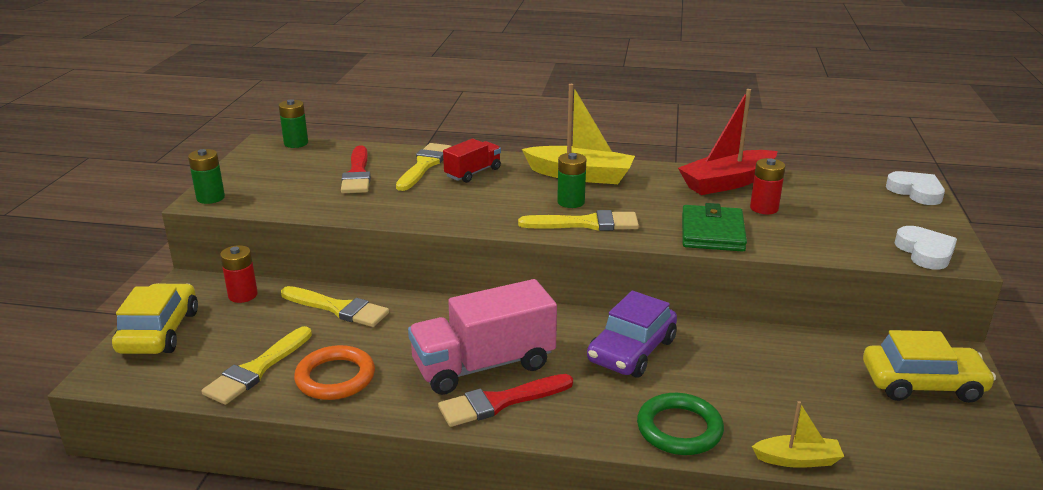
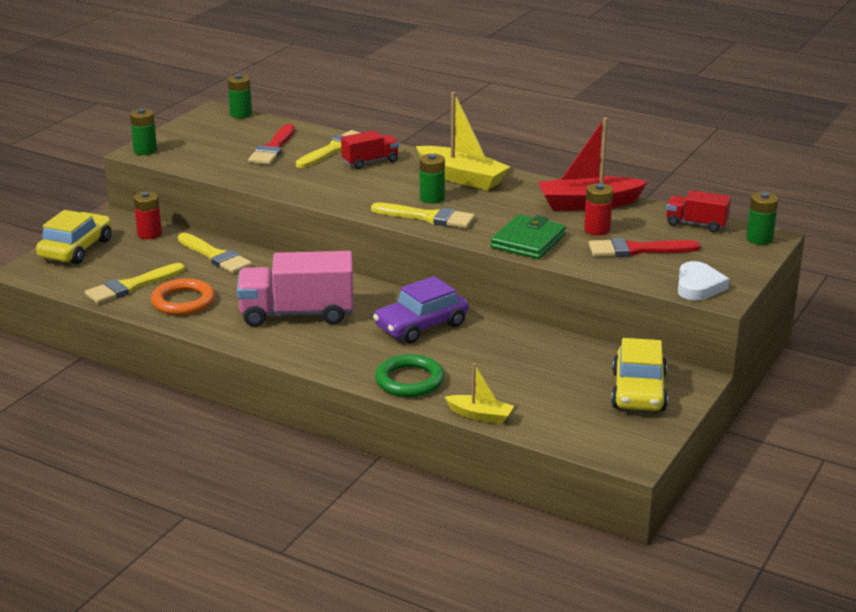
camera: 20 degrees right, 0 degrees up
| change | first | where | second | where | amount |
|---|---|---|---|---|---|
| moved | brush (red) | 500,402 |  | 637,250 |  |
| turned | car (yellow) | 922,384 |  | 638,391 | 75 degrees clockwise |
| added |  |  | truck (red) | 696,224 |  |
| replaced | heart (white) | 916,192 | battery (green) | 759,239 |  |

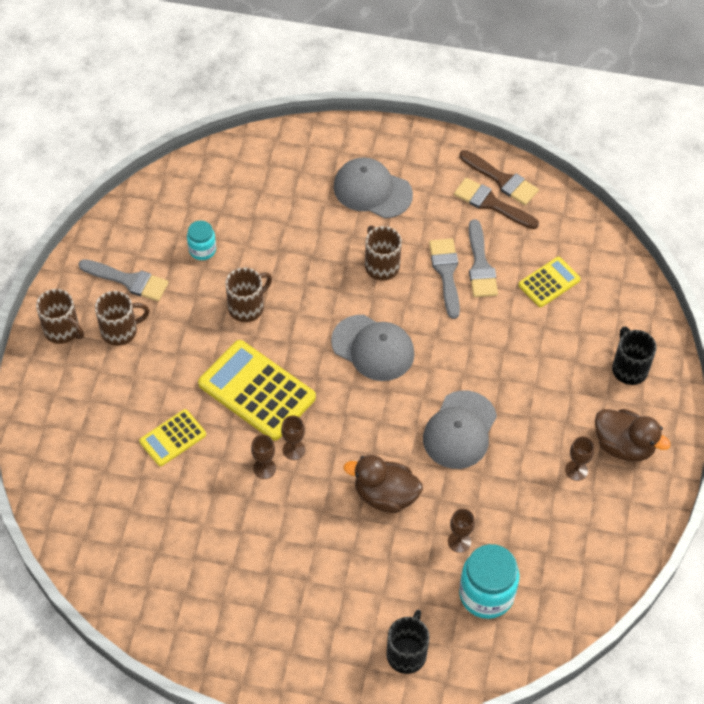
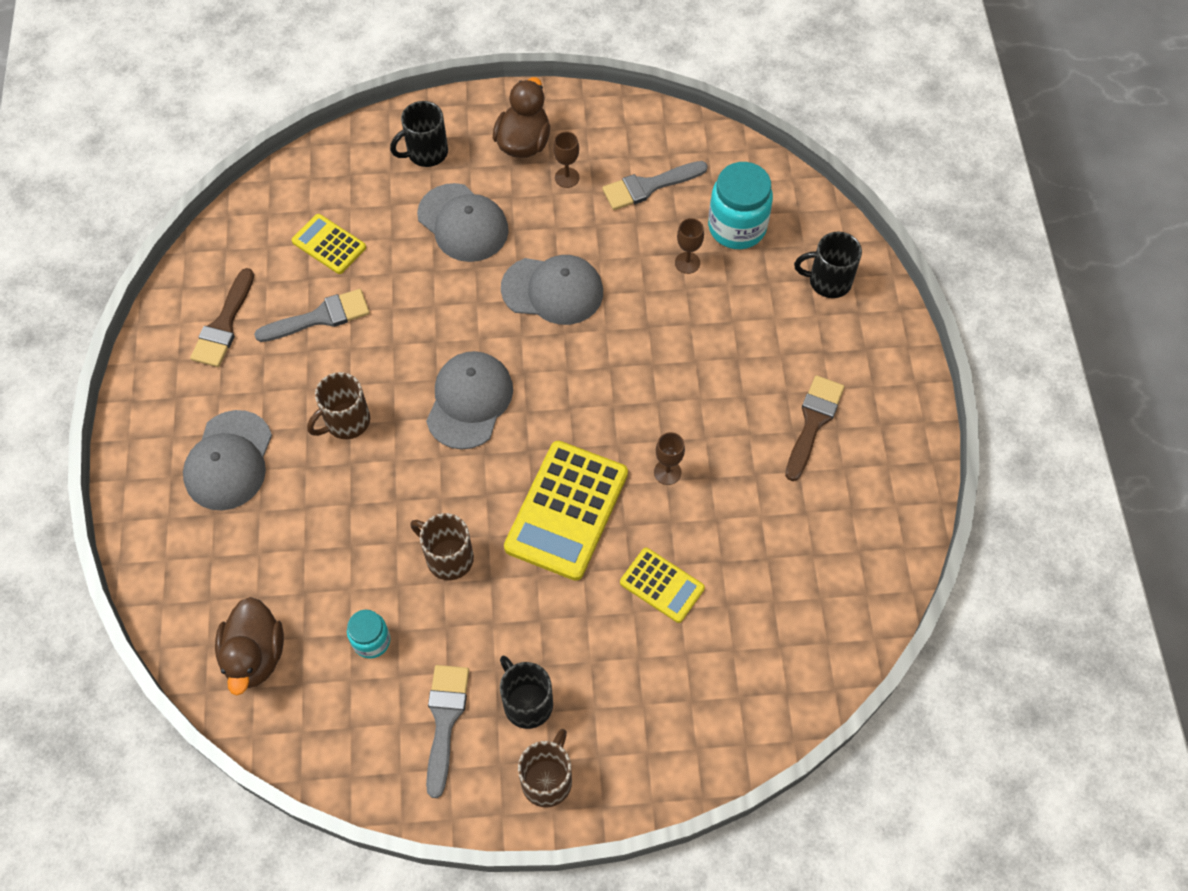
camera: 105 degrees left, 5 degrees up
| change | first | where | second | where | amount |
|---|---|---|---|---|---|
| moved | duck (brown) | 385,495 |  | 255,655 |  |
| added |  |  | cap (grey) | 463,223 |  |
| recoloured | mug (brown) | 120,331 | mug (black) | 527,702 |  |
| moved | brush (grey) | 446,273 |  | 649,186 |  |
| moved | brush (brown) | 502,180 |  | 813,422 |  |
| removed | goblet (brown) | 293,450 |  |  |  |

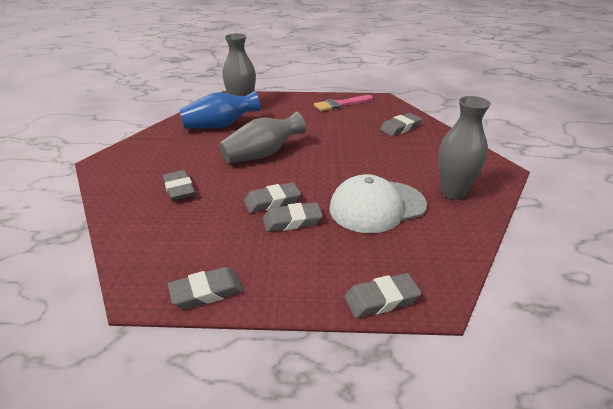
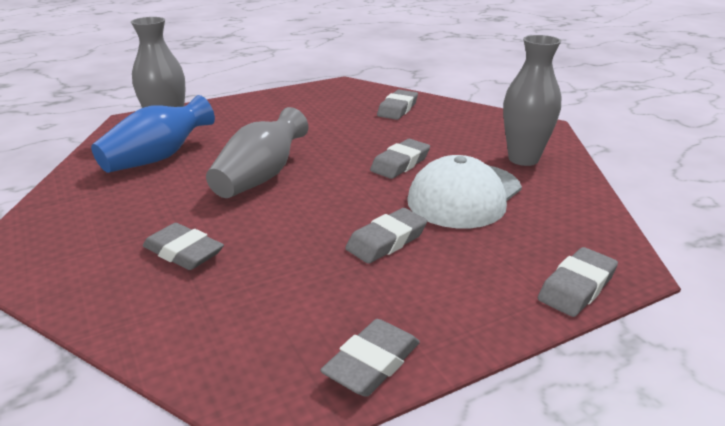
camera: 30 degrees left, 5 degrees down
| change | first | where | second | where | amount |
|---|---|---|---|---|---|
| moved | eraser (grey) | 272,201 |  | 400,163 |  |
| removed | brush (pink) | 341,104 |  |  |  |

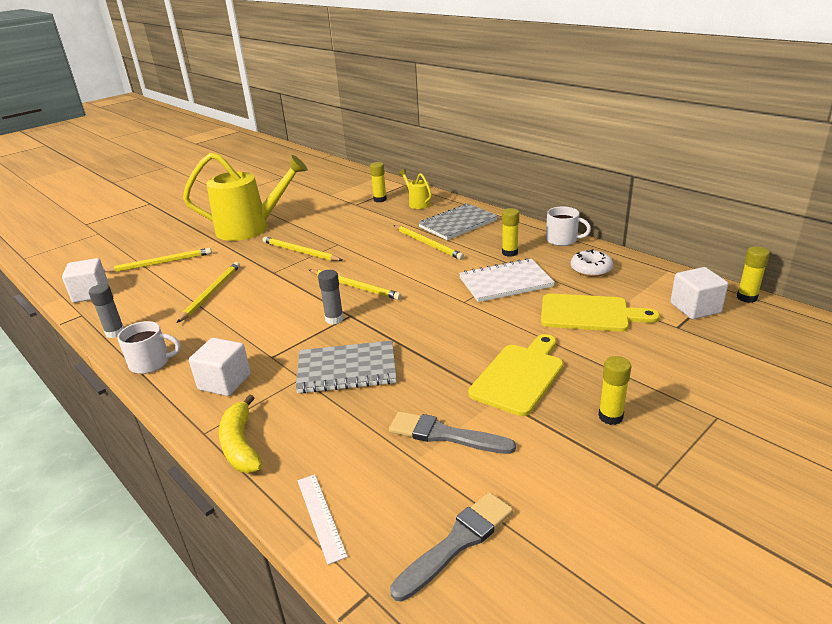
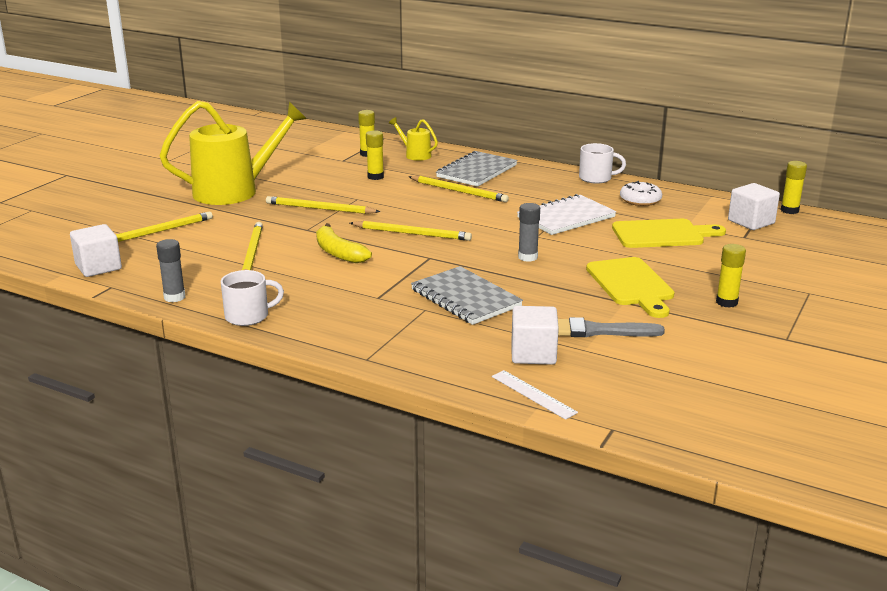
camera: 20 degrees left, 5 degrees down
| change | first | where | second | where | amount |
|---|---|---|---|---|---|
| moved | banana (yellow) | 240,445 |  | 338,253 |  |
| moved | glue stick (yellow) | 509,253 |  | 375,177 |  |
| turned | notebook (grey) | 347,369 |  | 465,298 | 75 degrees clockwise |
| moved | cube (white) | 224,382 |  | 533,354 |  |
| moved | glue stick (grey) | 334,319 |  | 527,257 |  |
| turned | cutting board (yellow) | 519,376 |  | 631,285 | 150 degrees clockwise |
| removed | brush (grey) | 457,542 |  |  |  |

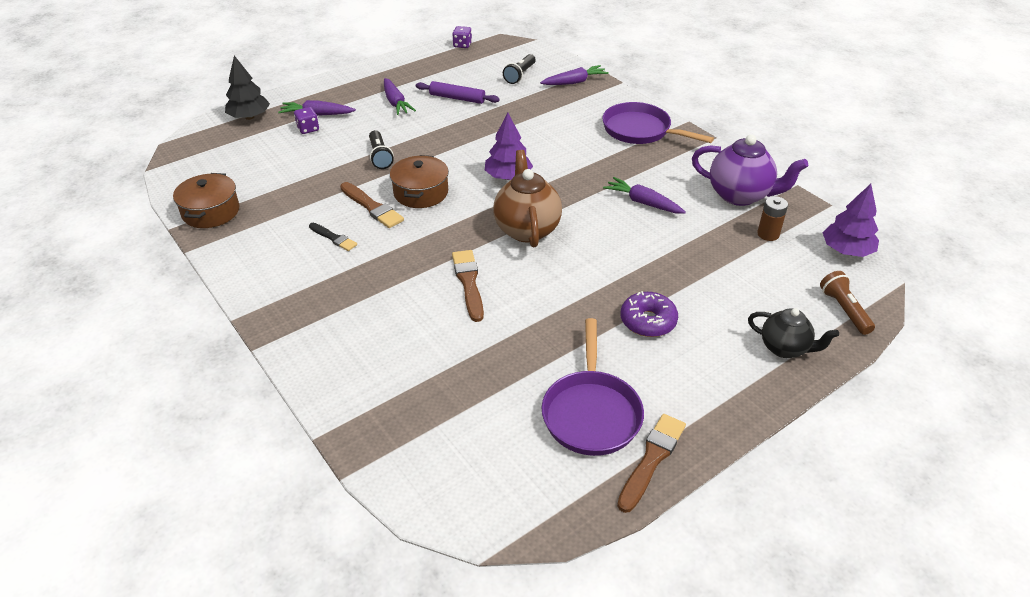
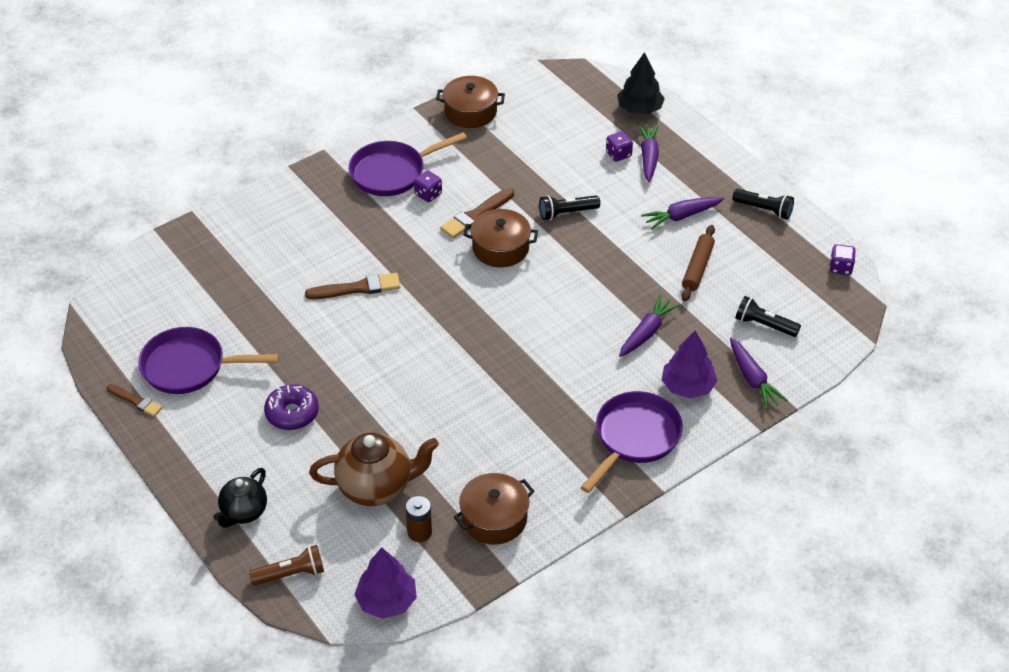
camera: 90 degrees right, 5 degrees up
| change | first | where | second | where | amount |
|---|---|---|---|---|---|
| resized | brush (brown) | 652,459 |  | 136,401 | x0.65 |
| moved | teapot (brown) | 526,229 |  | 376,487 |  |
| added |  |  | pan (purple) | 392,172 |  |
| replaced | brush (black) | 333,238 | dice (purple) | 428,194 |  |
| replaced | teapot (purple) | 740,195 | pot (brown) | 494,518 |  |
| moved | carrot (purple) | 643,202 |  | 646,332 |  |
| moved | tree (purple) | 508,177 |  | 688,386 |  |
| recoloured | rolling pin (purple) | 457,98 | rolling pin (brown) | 698,268 |  |
| added |  |  | flashlight (black) | 764,210 |  |

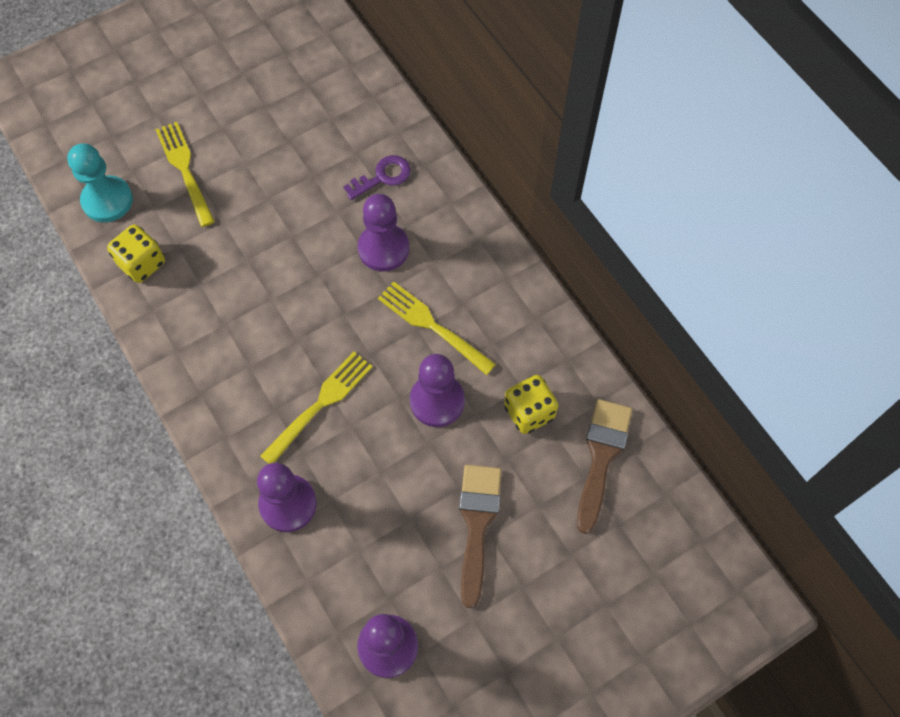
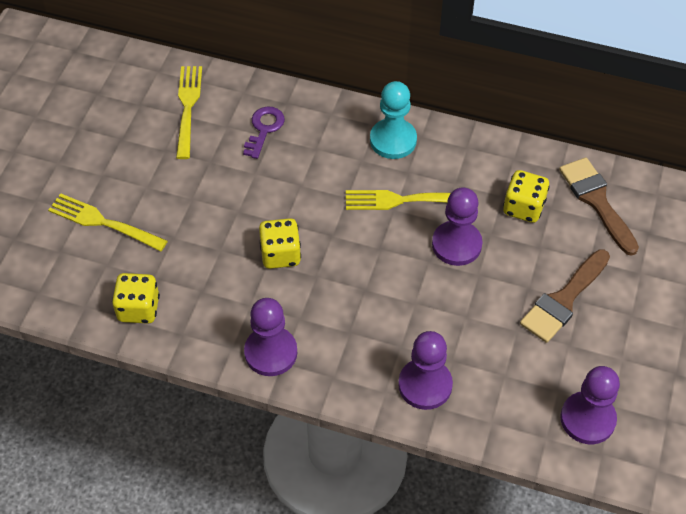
camera: 40 degrees left, 10 degrees down
| change | first | where | second | where | amount |
|---|---|---|---|---|---|
| moved | fork (yellow) | 319,405 |  | 188,108 |  |
| moved | pawn (purple) | 383,249 |  | 271,352 |  |
| added |  |  | dice (yellow) | 280,254 |  |
| moved | pawn (turquoise) | 107,200 |  | 393,140 |  |
| turned | brush (brown) | 477,524 |  | 563,300 | 105 degrees counterclockwise |

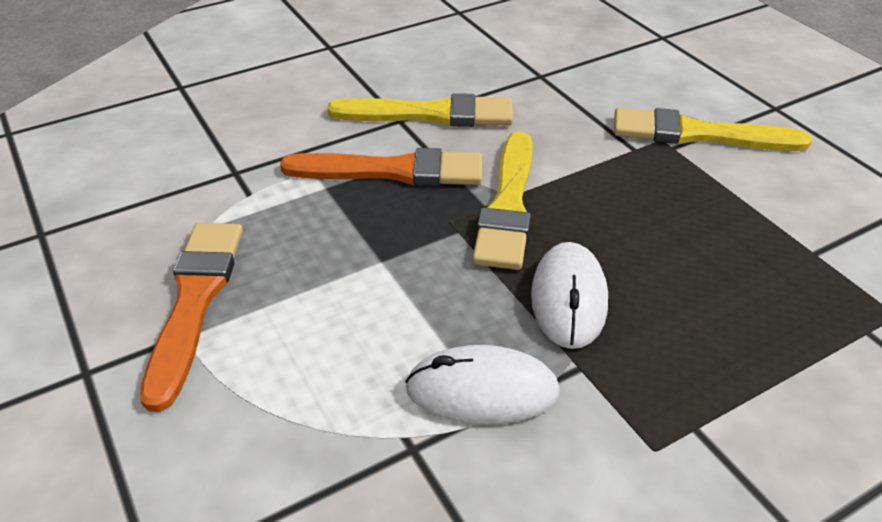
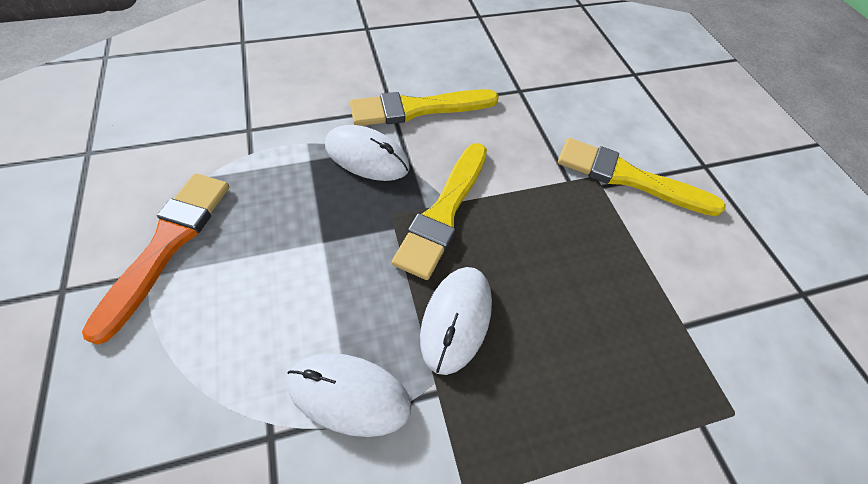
camera: 10 degrees right, 15 degrees up
| change | first | where | second | where | amount |
|---|---|---|---|---|---|
| replaced | brush (orange) | 392,171 | mouse (white) | 367,157 |  |
| turned | brush (yellow) | 430,114 |  | 418,109 | 150 degrees clockwise |

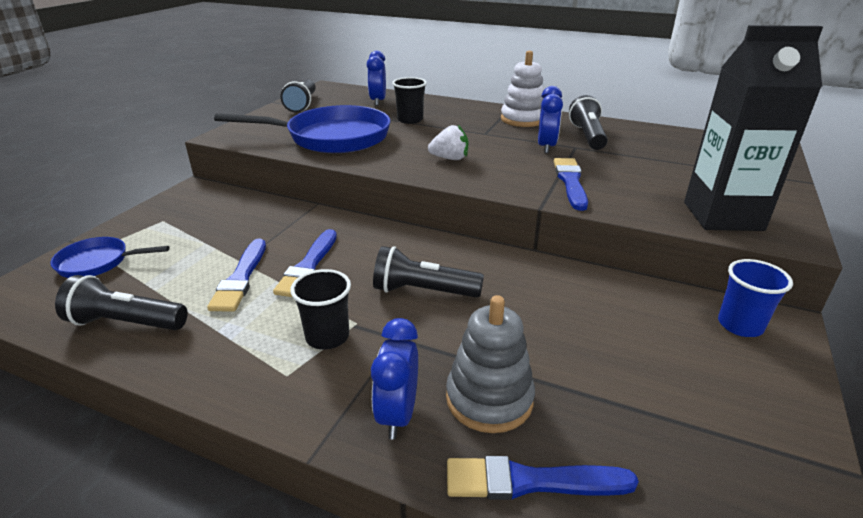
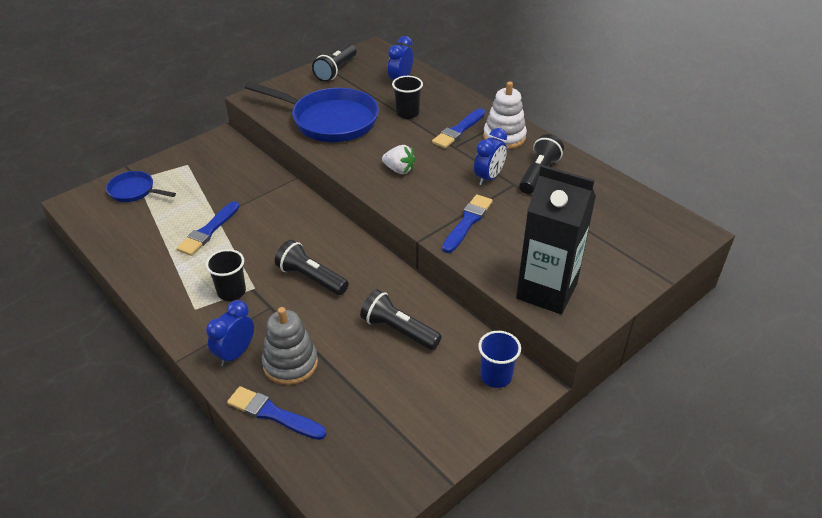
camera: 25 degrees right, 10 degrees up
| change | first | where | second | where | amount |
|---|---|---|---|---|---|
| moved | flashlight (black) | 126,323 |  | 398,330 |  |
| moved | brush (blue) | 308,266 |  | 458,130 |  |

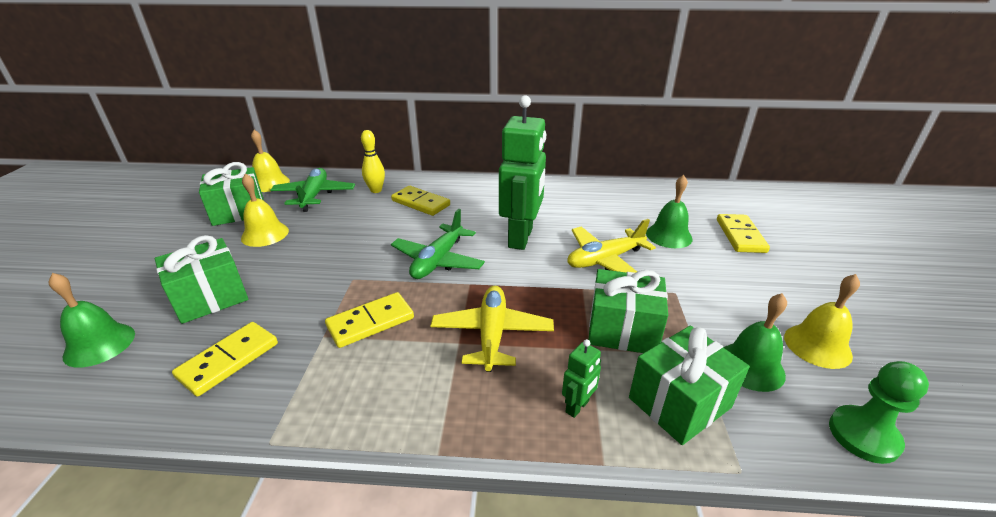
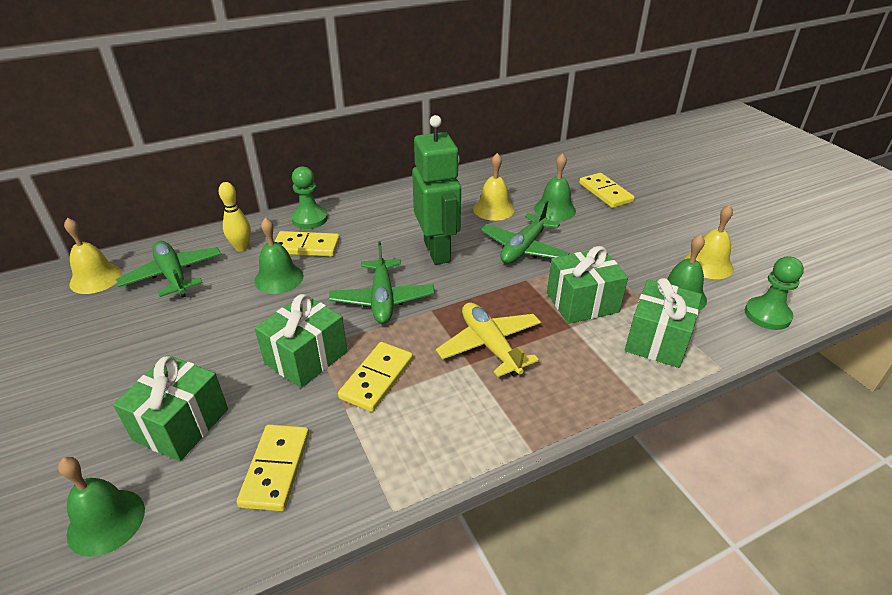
camera: 30 degrees left, 5 degrees up
| change | first | where | second | where | amount |
|---|---|---|---|---|---|
| added |  |  | bell (green) | 279,278 |  |
| moved | gift (green) | 239,212 |  | 306,357 |  |
| added |  |  | pawn (green) | 310,219 |  |
| moved | bell (yellow) | 265,234 |  | 493,209 |  |
| recoloured | plane (yellow) | 605,260 | plane (green) | 523,248 |  |
| removed | robot (green) | 577,407 |  |  |  |

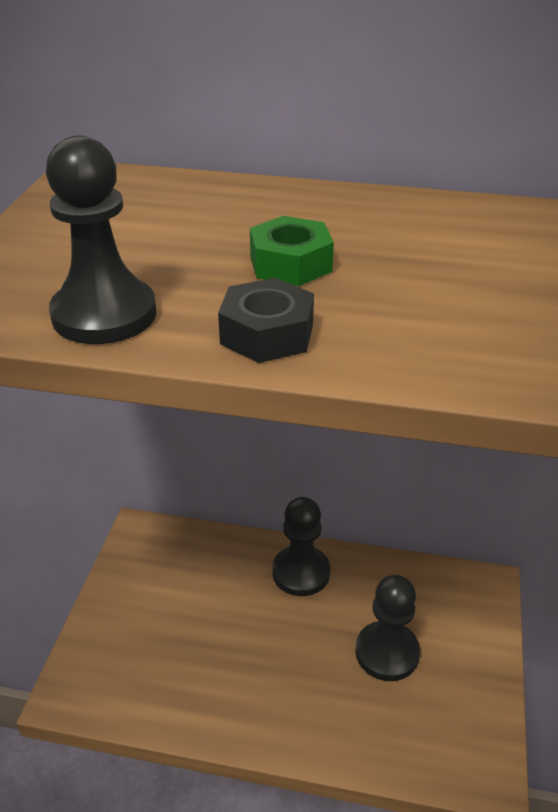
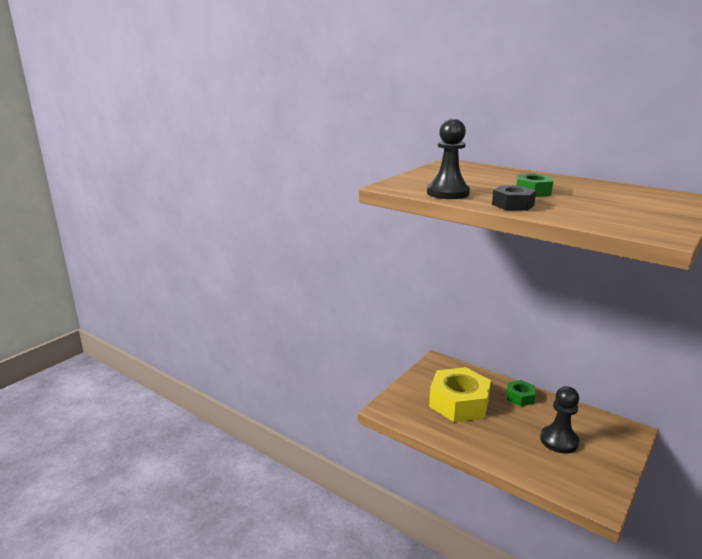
camera: 25 degrees right, 15 degrees down
| change | first | where | second | where | amount |
|---|---|---|---|---|---|
| added |  |  | nut (yellow) | 459,403 |  |
| replaced | pawn (black) | 301,572 | nut (green) | 520,397 |  |

